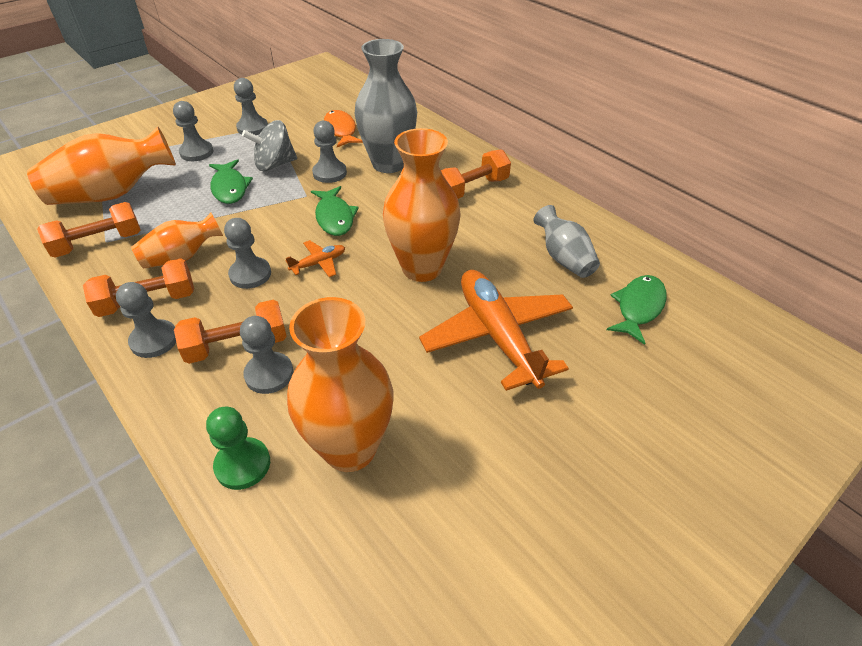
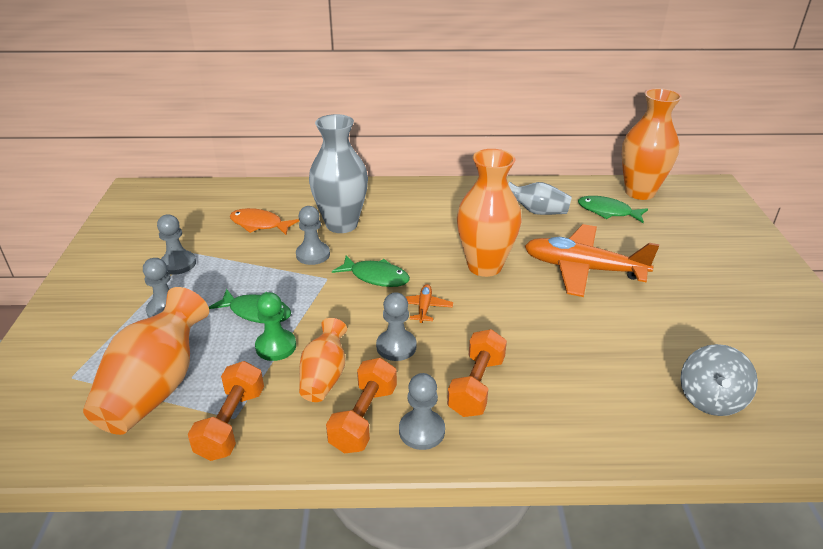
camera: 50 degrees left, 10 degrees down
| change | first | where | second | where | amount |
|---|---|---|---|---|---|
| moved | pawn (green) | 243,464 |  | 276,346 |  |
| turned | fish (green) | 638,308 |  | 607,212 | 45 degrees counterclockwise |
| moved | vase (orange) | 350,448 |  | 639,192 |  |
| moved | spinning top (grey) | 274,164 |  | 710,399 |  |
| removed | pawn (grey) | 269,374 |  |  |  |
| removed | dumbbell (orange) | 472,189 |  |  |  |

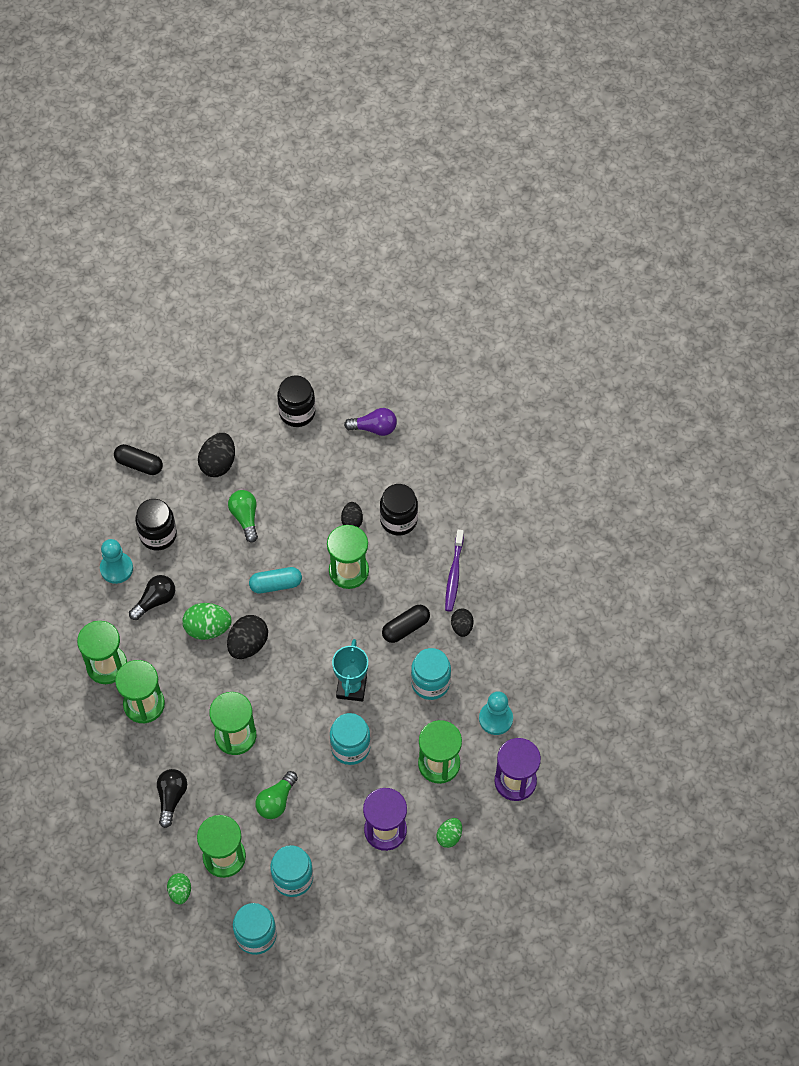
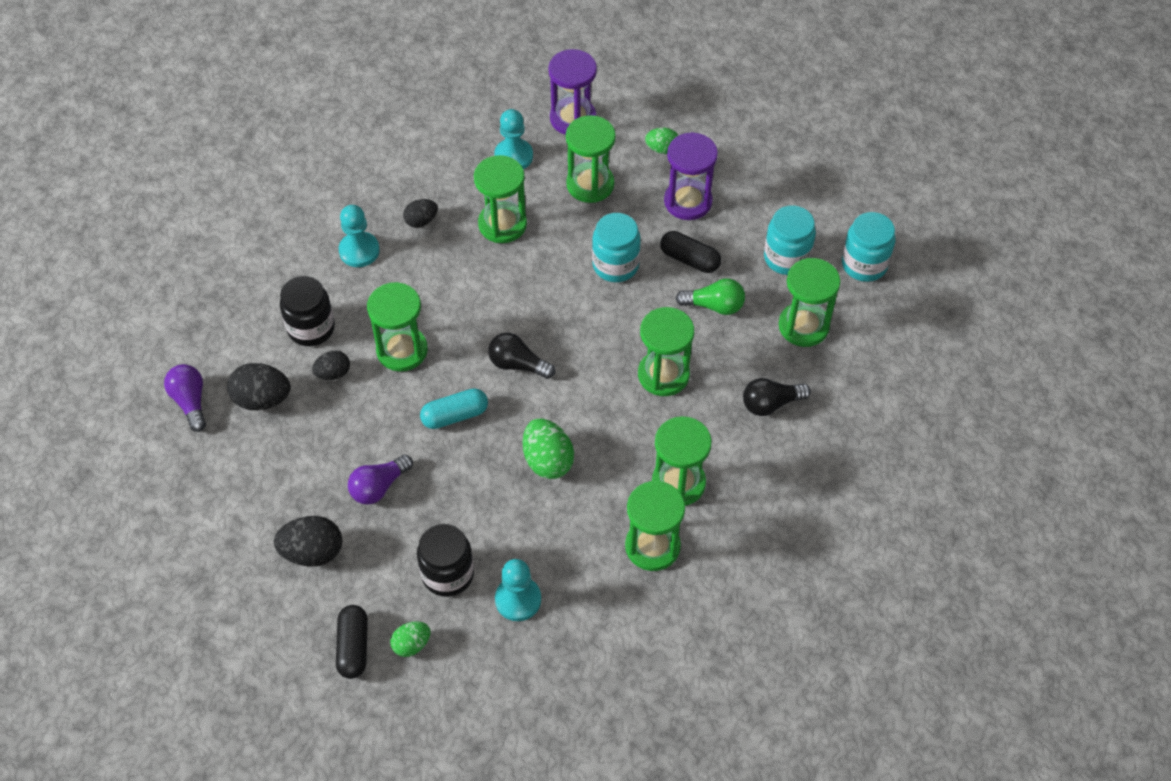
camera: 115 degrees left, 5 degrees down
| change | first | where | second | where | amount |
|---|---|---|---|---|---|
| moved | egg (black) | 248,644 |  | 262,399 |  |
| replaced | toothbrush (purple) | 454,574 | pawn (turquoise) | 359,251 |  |
| recoloured | light bulb (green) | 245,518 | light bulb (purple) | 379,487 |  |
| moved | egg (green) | 180,892 |  | 411,644 |  |
| turned | capsule (turquoise) | 276,584 |  | 455,415 | 75 degrees counterclockwise |
| replaced | jar (turquoise) | 430,683 | hourglass (green) | 502,224 |  |
| moved | light bulb (black) | 155,601 |  | 518,364 |  |
| moved | capsule (black) | 405,627 |  | 689,259 |  |
| removed | jar (black) | 297,412 |  |  |  |
| removed | trophy (turquoise) | 351,687 |  |  |  |

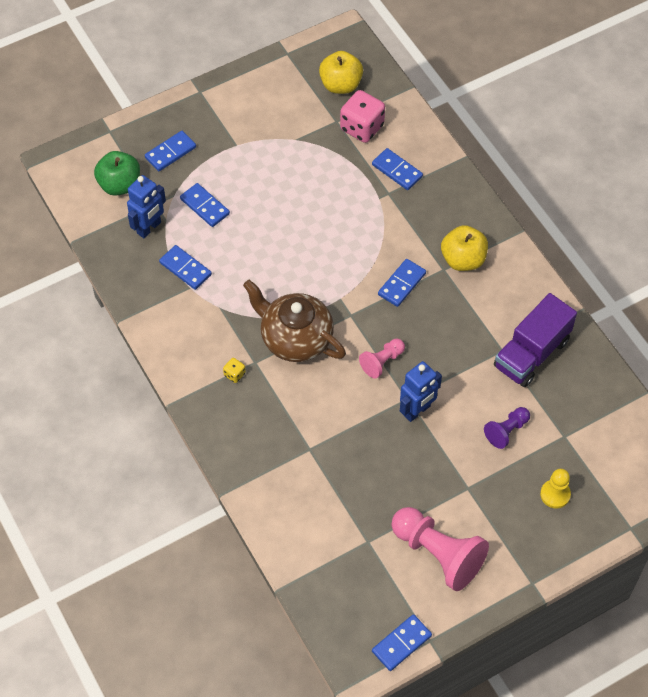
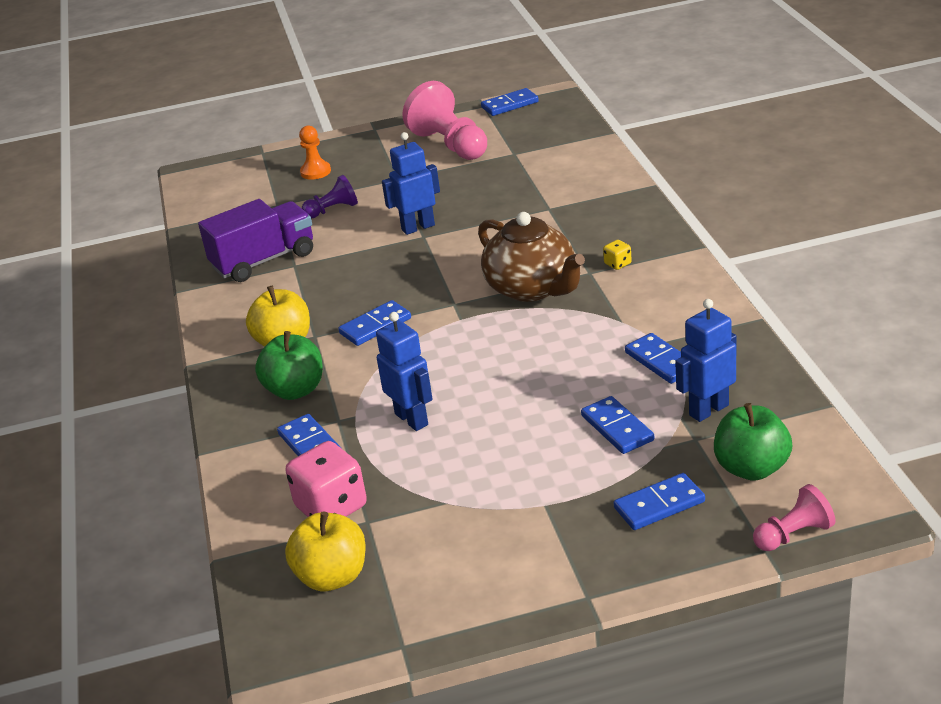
camera: 160 degrees left, 25 degrees down
| change | first | where | second | where | amount |
|---|---|---|---|---|---|
| added |  |  | apple (green) | 295,390 |  |
| recoloured | pawn (yellow) | 555,494 | pawn (orange) | 315,172 |  |
| added |  |  | robot (blue) | 412,419 |  |
| moved | pawn (pink) | 382,362 |  | 793,534 |  |

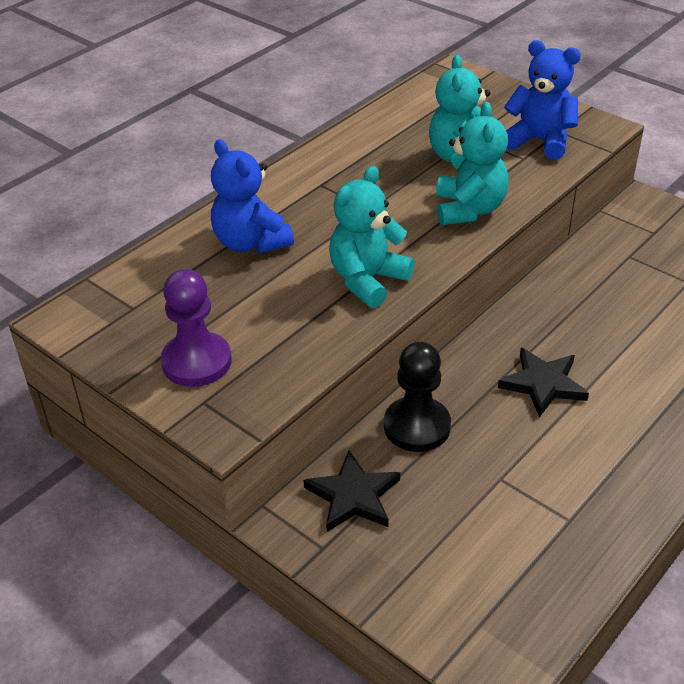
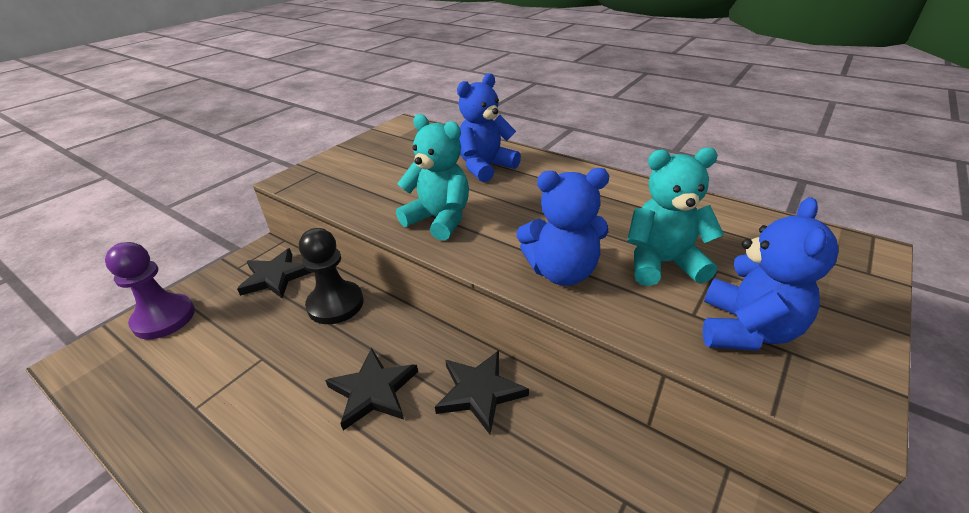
camera: 85 degrees right, 5 degrees down
| change | first | where | second | where | amount |
|---|---|---|---|---|---|
| moved | pawn (purple) | 196,362 |  | 164,318 |  |
| added |  |  | star (black) | 479,392 |  |
| recoloured | teddy bear (turquoise) | 469,209 | teddy bear (blue) | 562,272 |  |

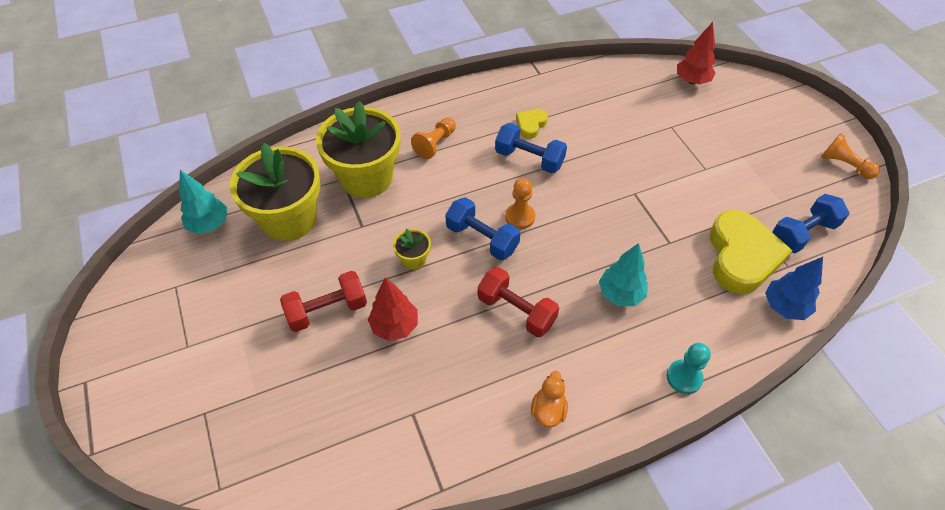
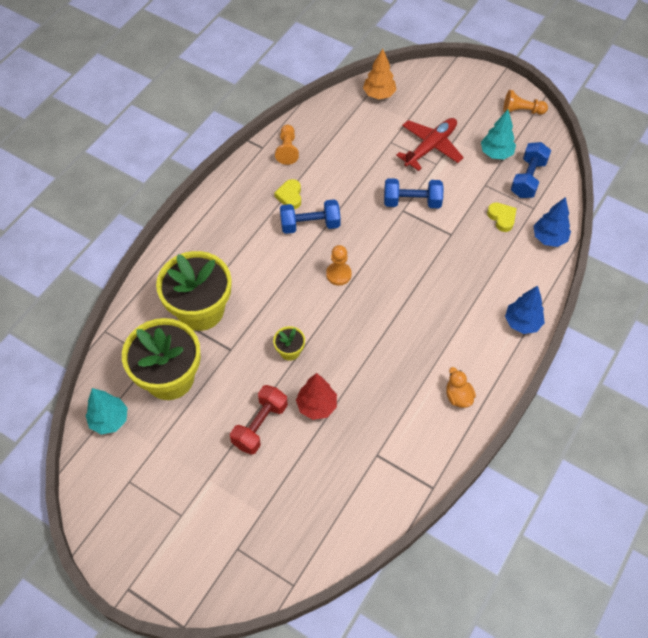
camera: 35 degrees left, 5 degrees up
| change | first | where | second | where | amount |
|---|---|---|---|---|---|
| moved | pawn (orange) | 435,144 |  | 287,149 |  |
| recoloured | tree (red) | 692,81 | tree (orange) | 379,94 |  |
| moved | dumbbell (blue) | 482,238 |  | 412,202 |  |
| added |  |  | plane (red) | 430,147 |  |
| moved | tree (turquoise) | 620,294 |  | 496,153 |  |
| resized | heart (yellow) | 741,256 |  | 502,218 | x0.47 |
| replaced | pawn (turquoise) | 684,377 | tree (blue) | 522,323 |  |
| removed | dumbbell (red) | 516,311 |  |  |  |

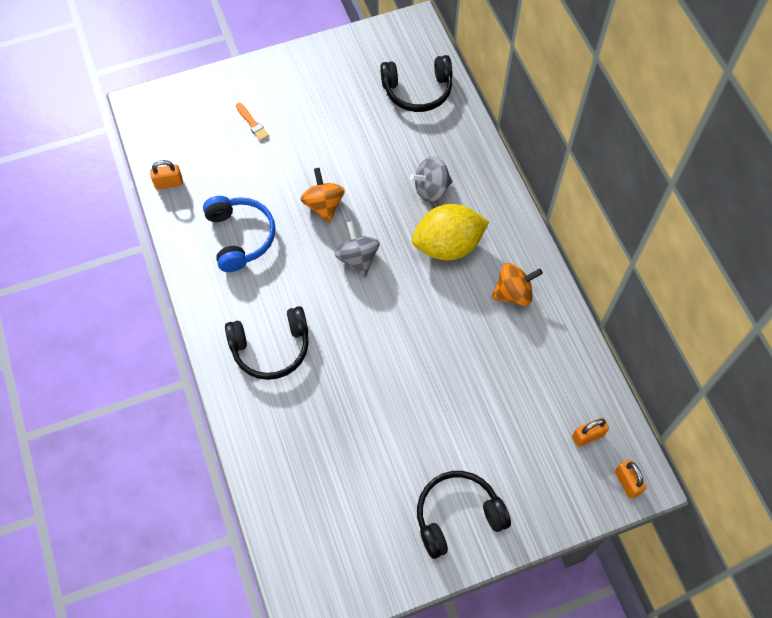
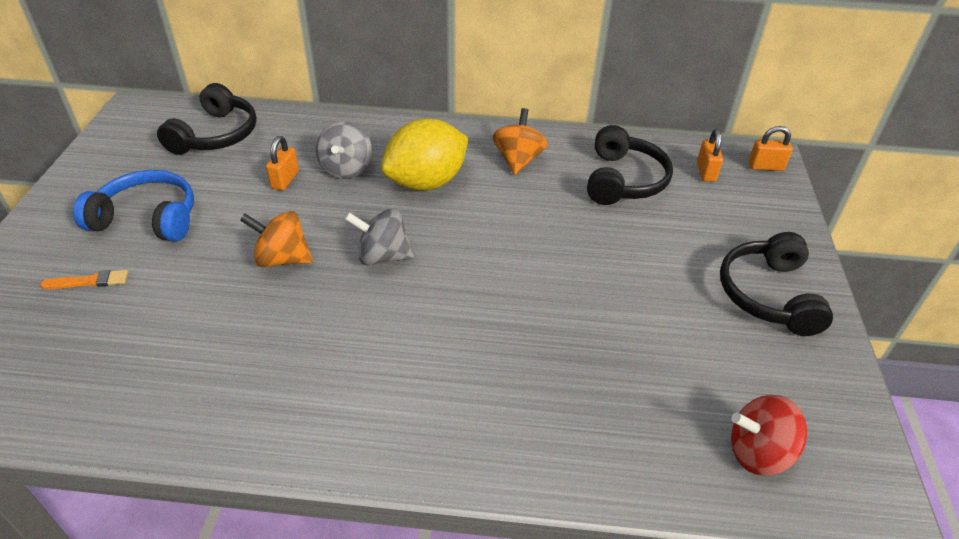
camera: 65 degrees left, 20 degrees down
| change | first | where | second | where | amount |
|---|---|---|---|---|---|
| moved | headphones (blue) | 240,237 |  | 148,218 |  |
| moved | padlock (orange) | 169,183 |  | 285,180 |  |
| turned | lemon (yellow) | 448,245 |  | 426,182 | 45 degrees clockwise |
| moved | headphones (black) | 271,348 |  | 624,180 |  |
| added |  |  | spinning top (red) | 758,453 |  |

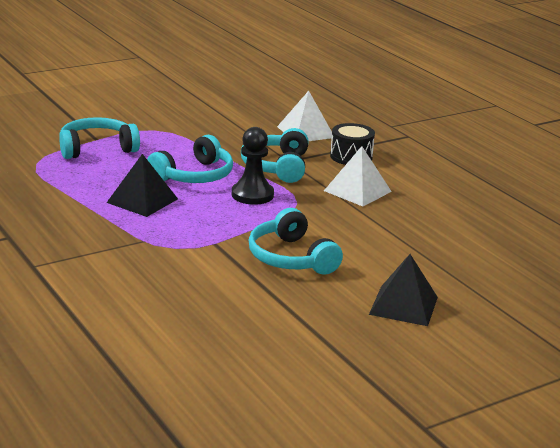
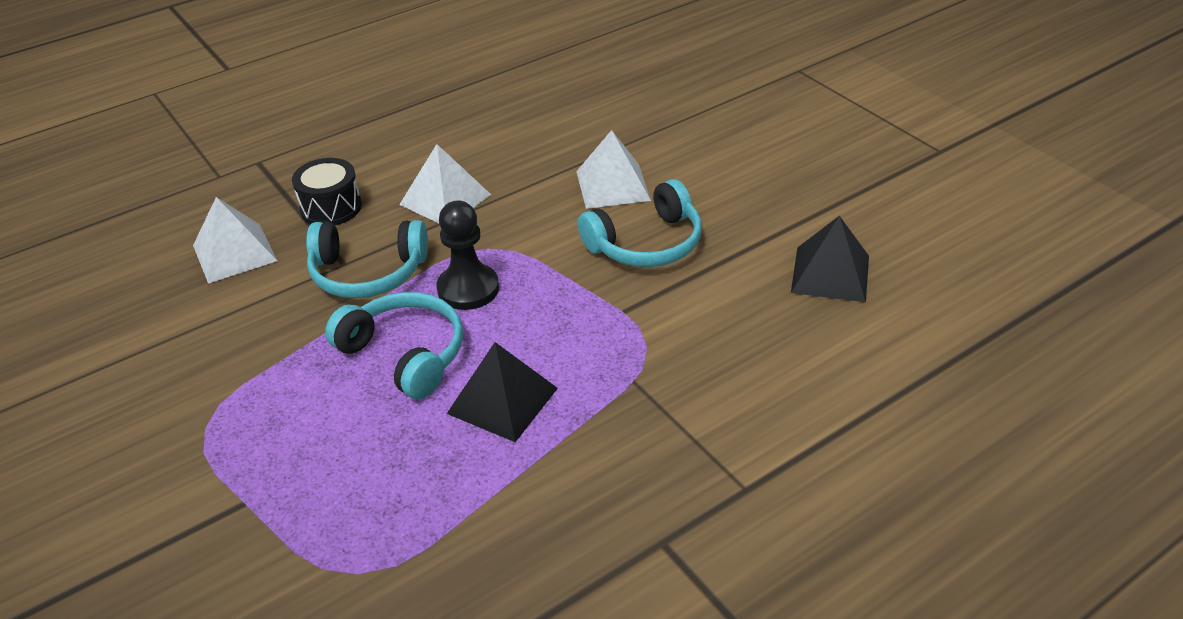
camera: 90 degrees left, 15 degrees up
| change | first | where | second | where | amount |
|---|---|---|---|---|---|
| added |  |  | pyramid (white) | 612,185 |  |
| moved | pyramid (black) | 403,305 |  | 830,274 |  |
| removed | headphones (turquoise) | 97,148 |  |  |  |

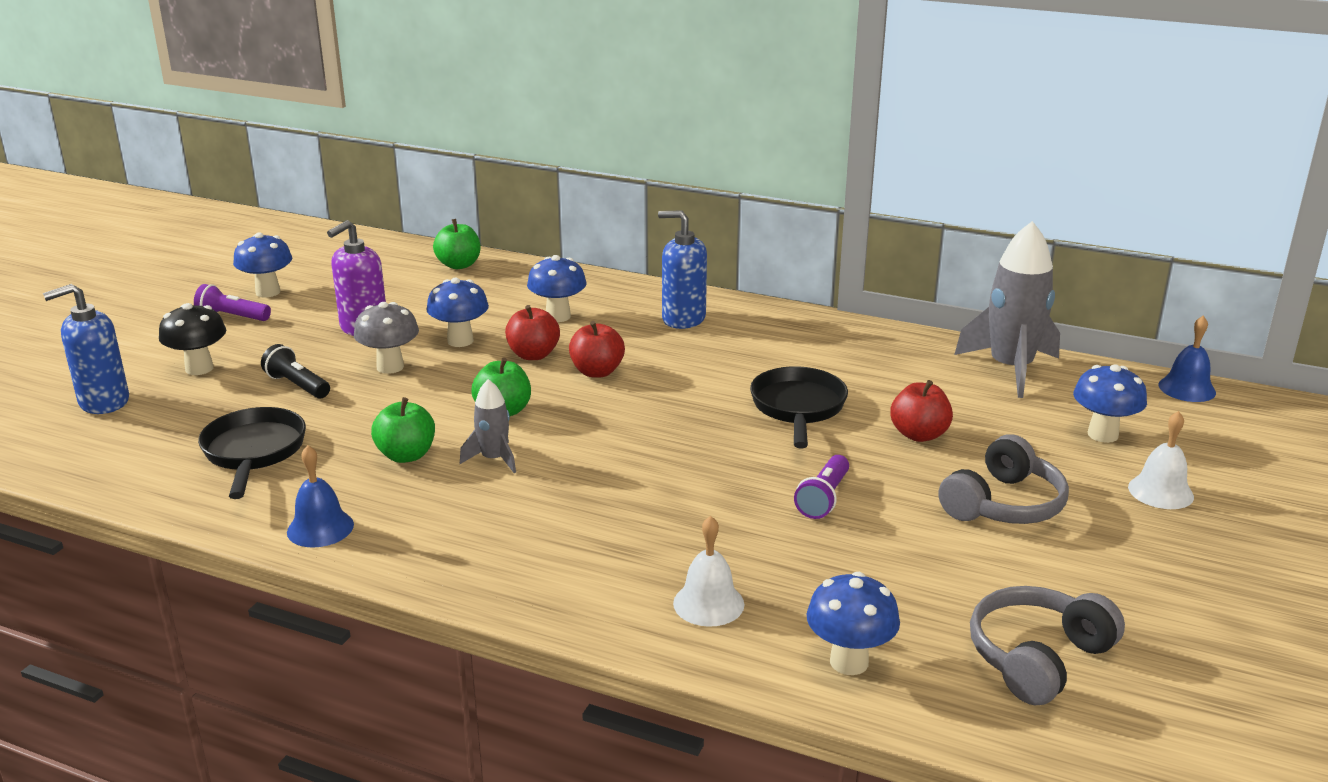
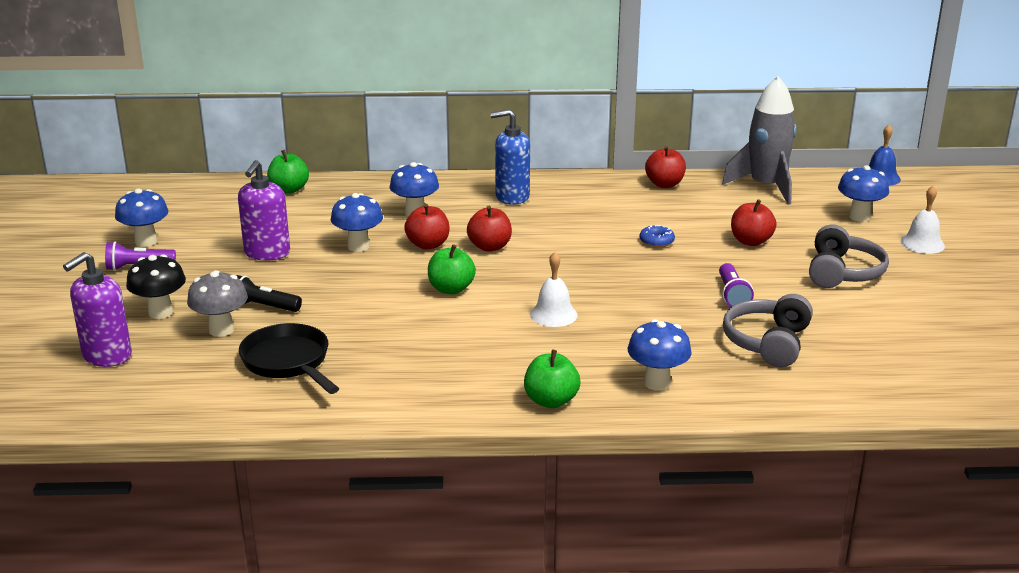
camera: 25 degrees left, 0 degrees up
| change | first | where | second | where | amount |
|---|---|---|---|---|---|
| recoloured | soap dispenser (blue) | 103,402 | soap dispenser (purple) | 106,356 |  |
| moved | mushroom (grey) | 390,367 |  | 221,330 |  |
| moved | apple (green) | 406,455 |  | 551,401 |  |
| moved | bell (white) | 708,603 |  | 553,314 |  |
| moved | mushroom (blue) | 849,662 |  | 657,383 |  |
| replaced | pan (black) | 798,408 | donut (blue) | 656,241 |  |
| added |  |  | apple (red) | 664,184 |  |
| moved | headphones (grey) | 1037,658 |  | 768,343 |  |
| removed | bell (blue) | 320,528 |  |  |  |
| removed | rocket (grey) | 494,459 |  |  |  |

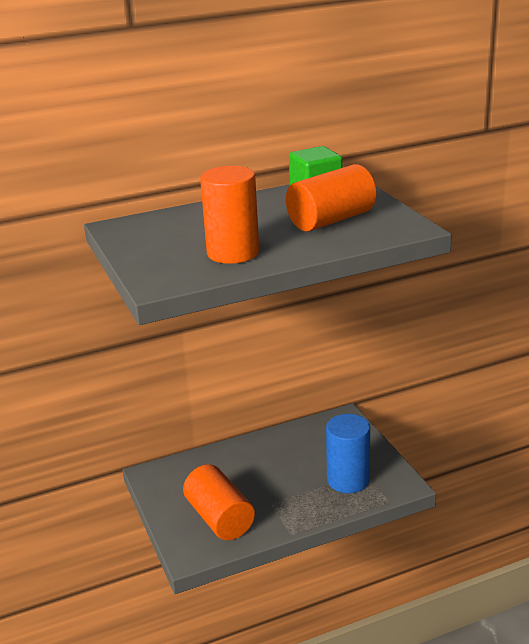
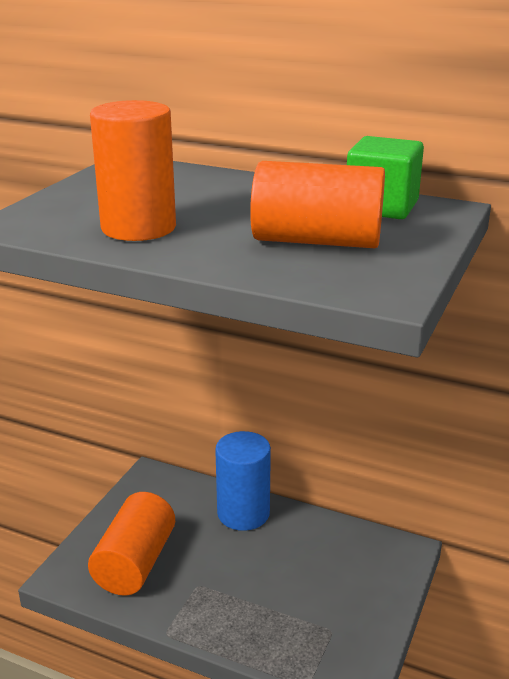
camera: 45 degrees right, 0 degrees up
| change | first | where | second | where | amount |
|---|---|---|---|---|---|
| moved | cylinder (blue) | 348,480 |  | 243,513 |  |

